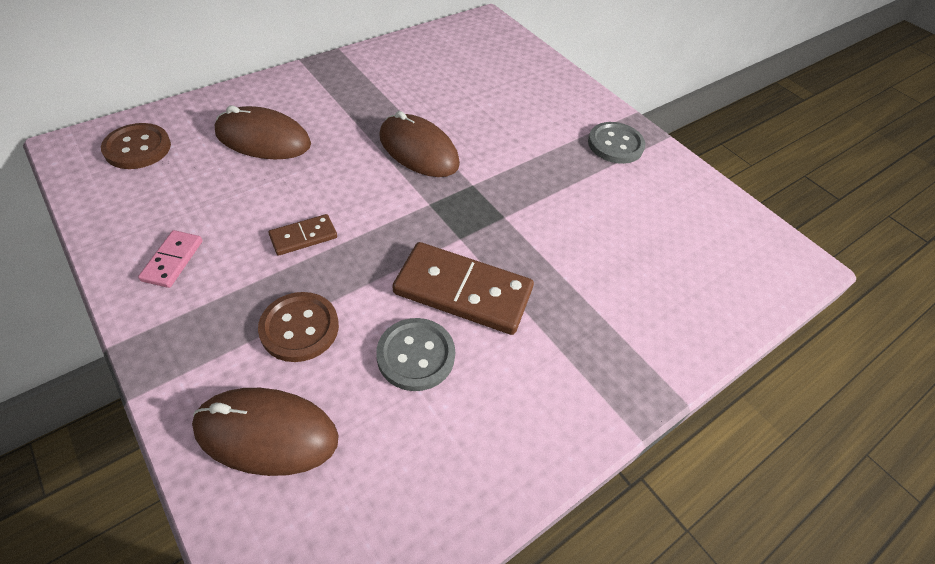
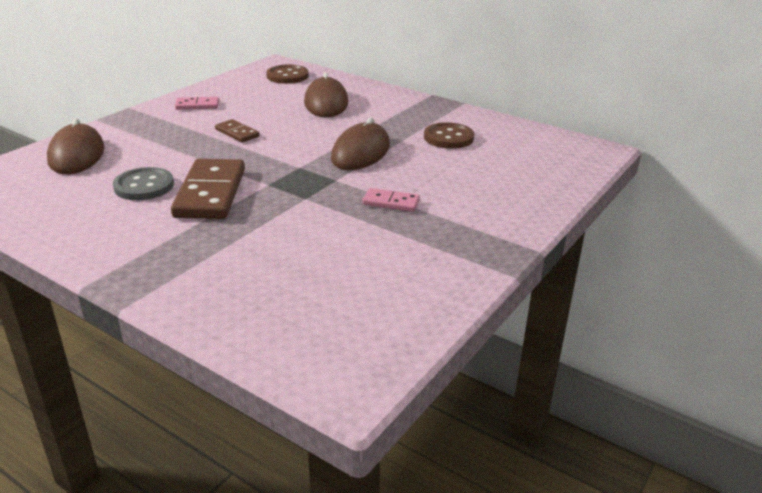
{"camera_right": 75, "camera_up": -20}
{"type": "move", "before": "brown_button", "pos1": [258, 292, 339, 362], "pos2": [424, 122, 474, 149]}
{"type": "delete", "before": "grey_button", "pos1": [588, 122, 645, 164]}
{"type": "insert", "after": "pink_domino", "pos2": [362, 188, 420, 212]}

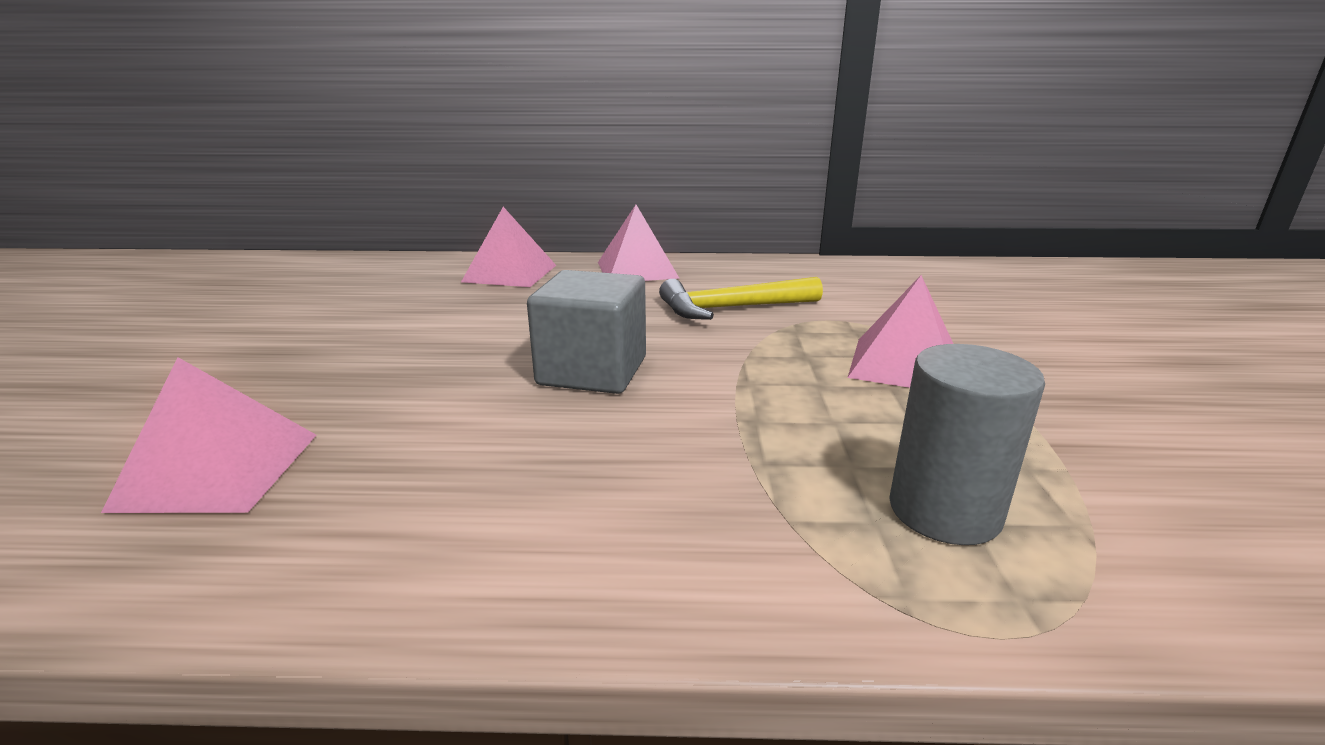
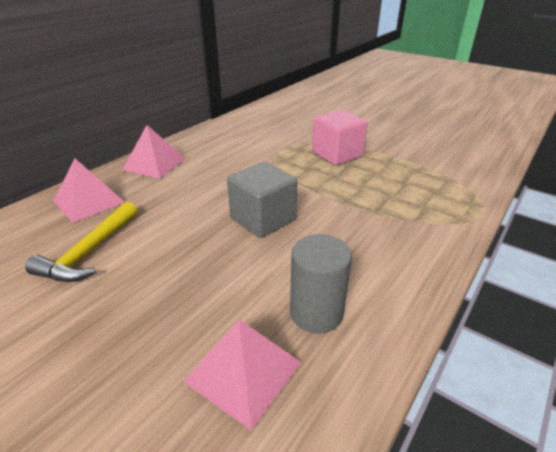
{"camera_right": -55, "camera_up": 10}
{"type": "move", "before": "yellow_hammer", "pos1": [659, 277, 823, 320], "pos2": [25, 202, 138, 282]}
{"type": "replace", "before": "pink_pyramid", "after": "pink_cube", "pos1": [848, 275, 953, 388], "pos2": [312, 110, 368, 165]}
{"type": "move", "before": "grey_cylinder", "pos1": [889, 344, 1045, 545], "pos2": [290, 234, 352, 334]}

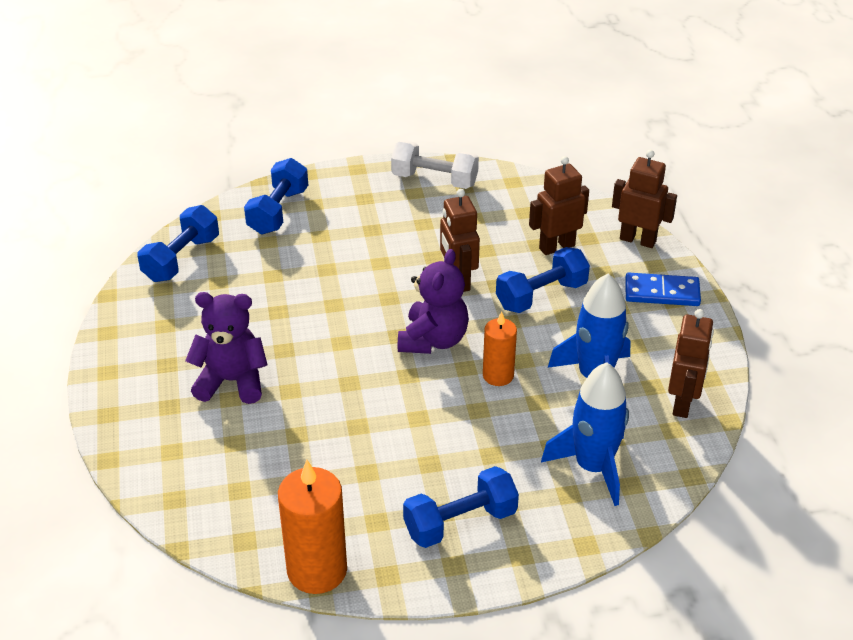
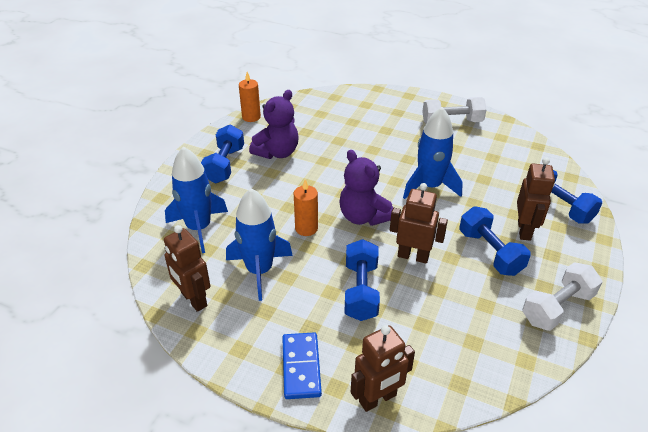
{"camera_right": 125, "camera_up": 0}
{"type": "move", "before": "blue_dumbbell", "pos1": [138, 205, 219, 282], "pos2": [459, 206, 531, 276]}
{"type": "move", "before": "purple_teddy_bear", "pos1": [185, 292, 268, 404], "pos2": [249, 90, 299, 159]}
{"type": "resize", "before": "orange_candle", "pos1": [278, 460, 347, 594], "pos2": [239, 72, 261, 122], "scale": 0.6}
{"type": "move", "before": "brown_robot", "pos1": [529, 156, 589, 255], "pos2": [517, 157, 555, 241]}
{"type": "rotate", "before": "blue_domino", "pos1": [625, 273, 701, 306], "pos2": [282, 332, 322, 399], "turn": -45}
{"type": "insert", "after": "blue_rocket", "pos2": [403, 107, 463, 199]}
{"type": "insert", "after": "white_dumbbell", "pos2": [422, 97, 487, 123]}

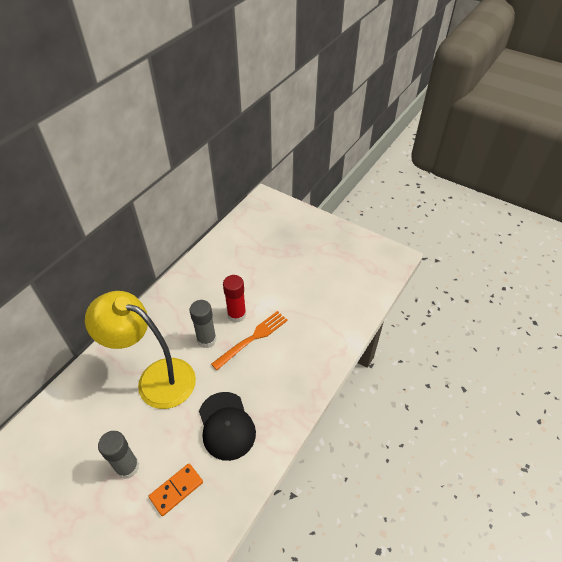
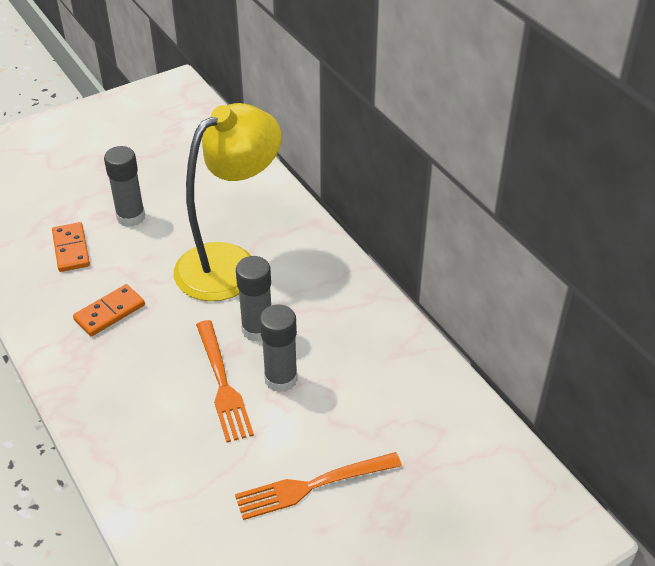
{"camera_right": 115, "camera_up": -5}
{"type": "replace", "before": "black_cap", "after": "orange_domino", "pos1": [199, 392, 256, 461], "pos2": [73, 284, 145, 336]}
{"type": "recolor", "before": "red_glue_stick", "after": "grey_glue_stick", "pos1": [223, 275, 246, 323], "pos2": [260, 304, 298, 393]}
{"type": "insert", "after": "orange_fork", "pos2": [235, 452, 402, 520]}

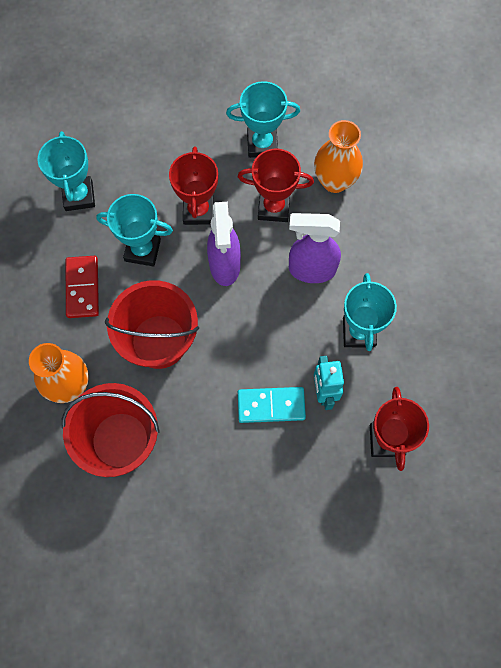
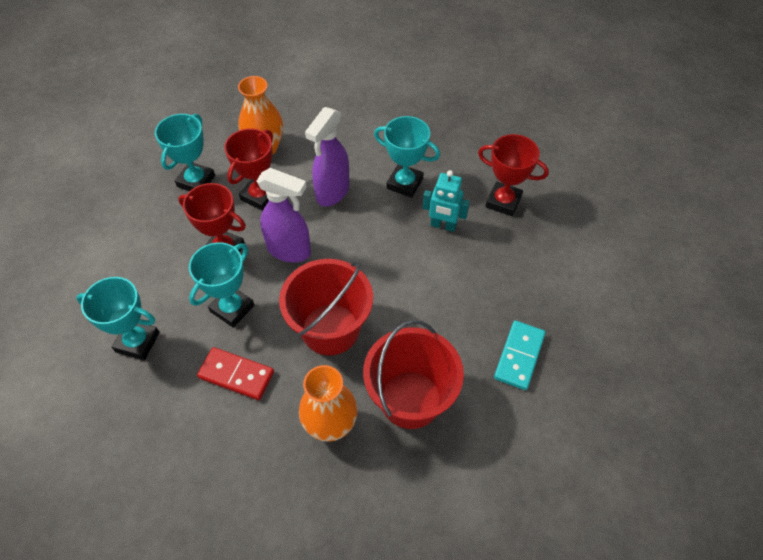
{"camera_right": -65, "camera_up": -15}
{"type": "move", "before": "turquoise_domino", "pos1": [238, 387, 306, 423], "pos2": [494, 321, 546, 390]}

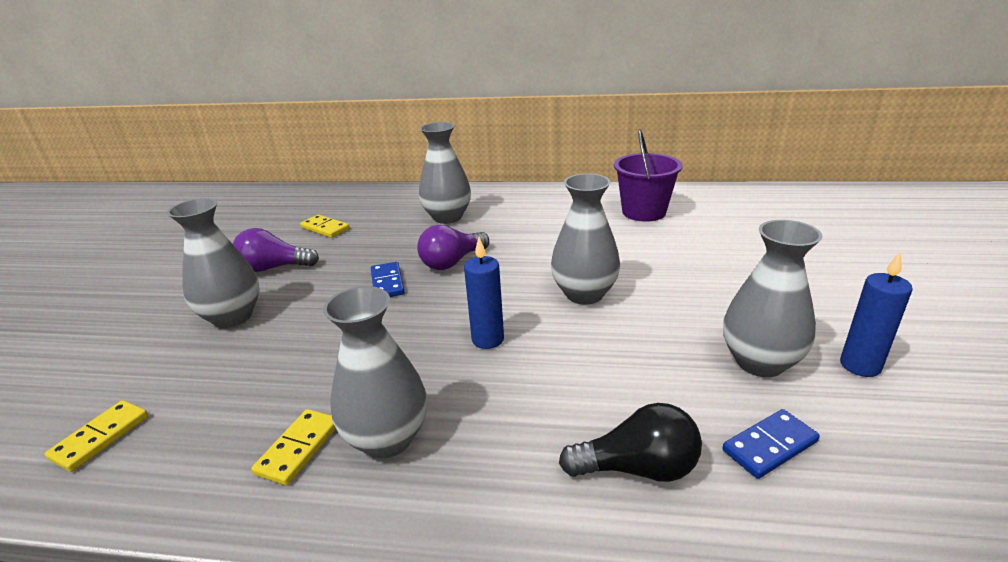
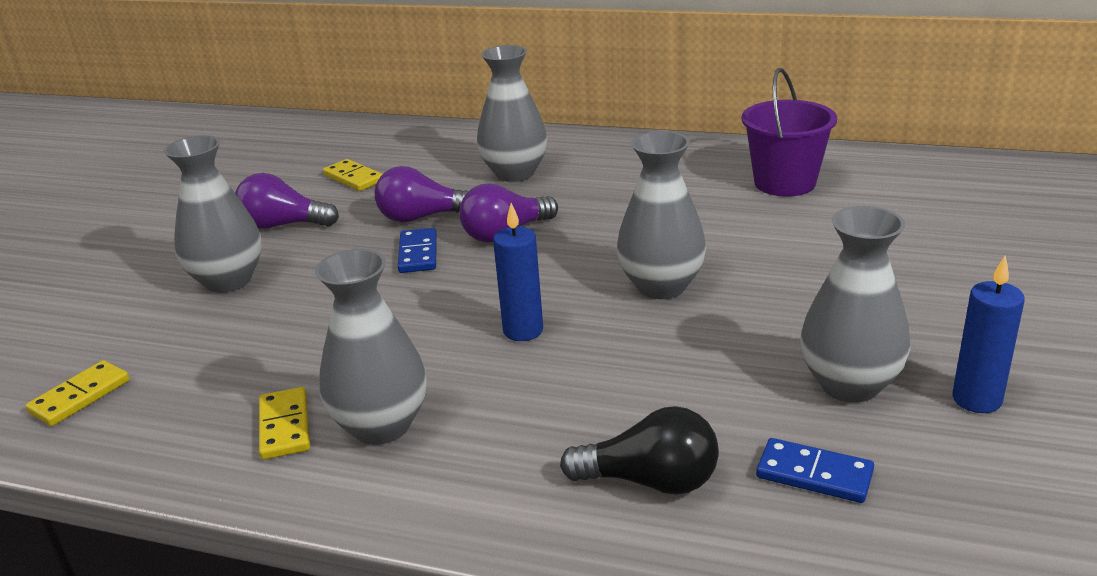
{"camera_right": 10, "camera_up": 0}
{"type": "rotate", "before": "yellow_domino", "pos1": [251, 409, 336, 485], "pos2": [259, 387, 310, 460], "turn": -45}
{"type": "rotate", "before": "blue_domino", "pos1": [722, 409, 820, 479], "pos2": [756, 438, 874, 503], "turn": 45}
{"type": "insert", "after": "purple_light_bulb", "pos2": [375, 166, 468, 223]}

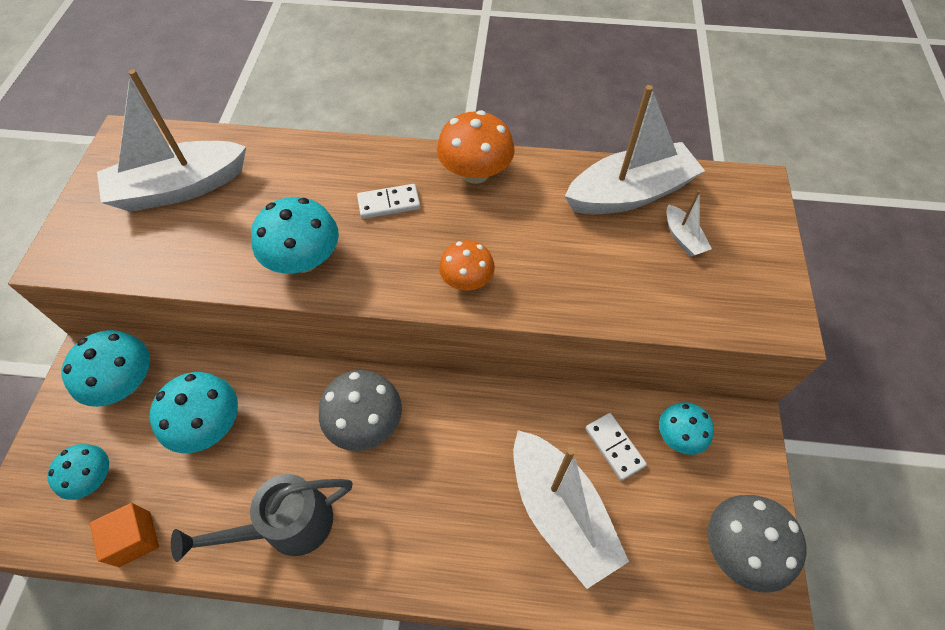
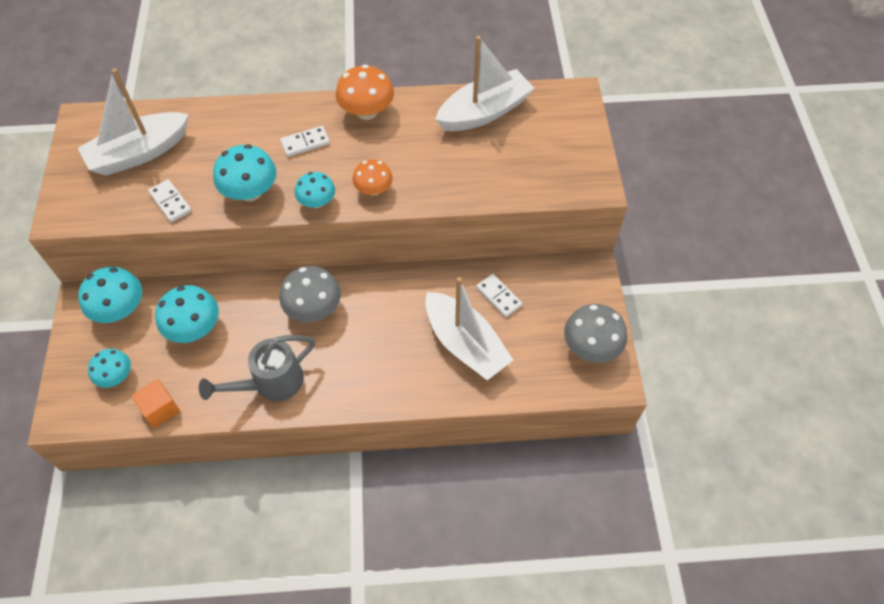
{"camera_right": -10, "camera_up": 0}
{"type": "move", "before": "turquoise_mushroom", "pos1": [659, 402, 714, 455], "pos2": [295, 172, 335, 208]}
{"type": "delete", "before": "white_boat", "pos1": [666, 190, 712, 257]}
{"type": "insert", "after": "white_domino", "pos2": [148, 179, 192, 222]}

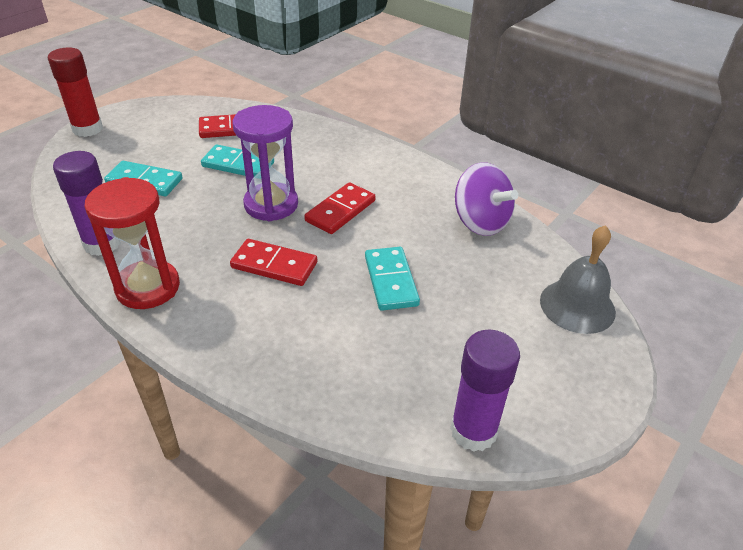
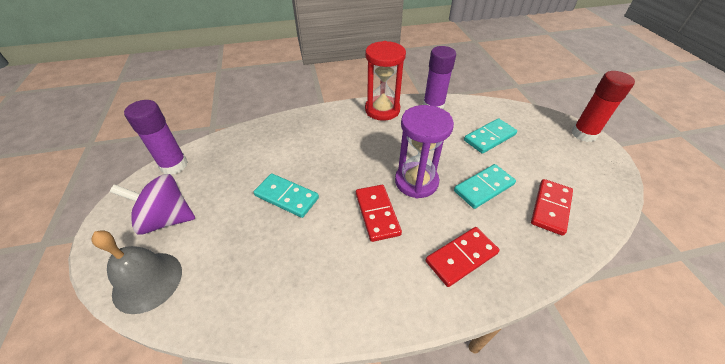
{"camera_right": 130, "camera_up": 5}
{"type": "move", "before": "red_domino", "pos1": [230, 239, 317, 286], "pos2": [426, 227, 500, 287]}
{"type": "move", "before": "purple_spinning_top", "pos1": [455, 162, 518, 236], "pos2": [110, 174, 195, 235]}

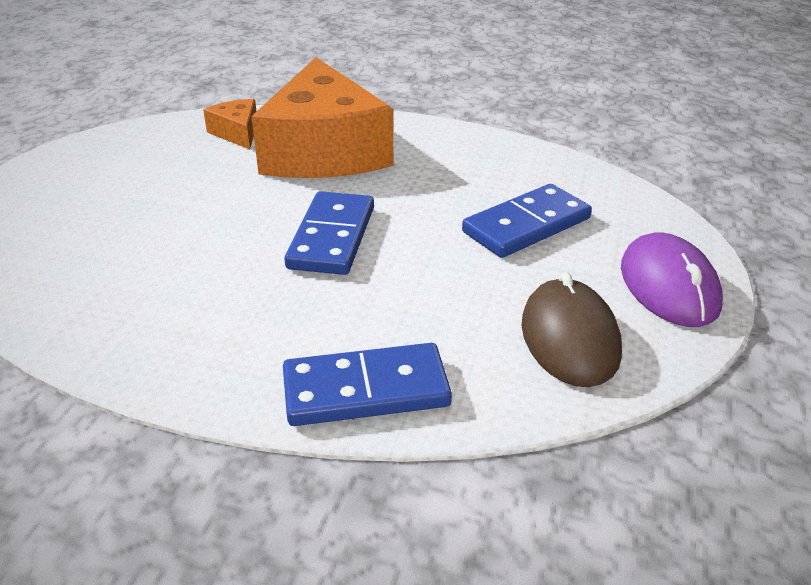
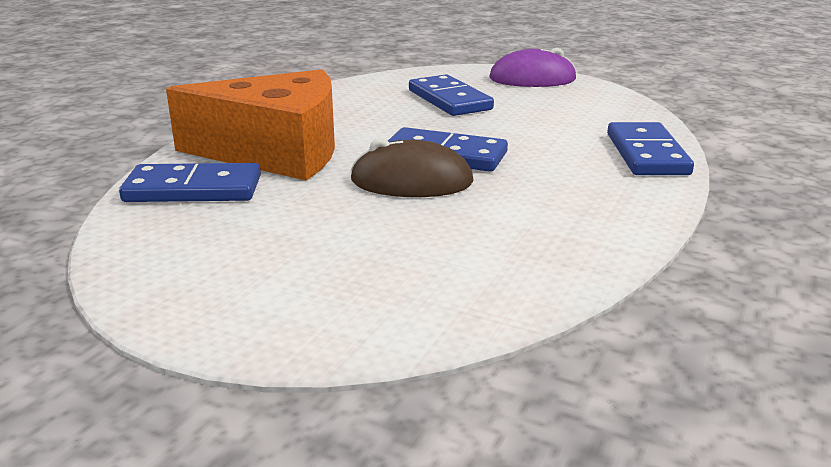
{"camera_right": -80, "camera_up": -10}
{"type": "replace", "before": "orange_cheese", "after": "blue_domino", "pos1": [203, 99, 257, 149], "pos2": [119, 163, 261, 202]}
{"type": "move", "before": "brown_mouse", "pos1": [522, 272, 622, 387], "pos2": [350, 138, 474, 197]}

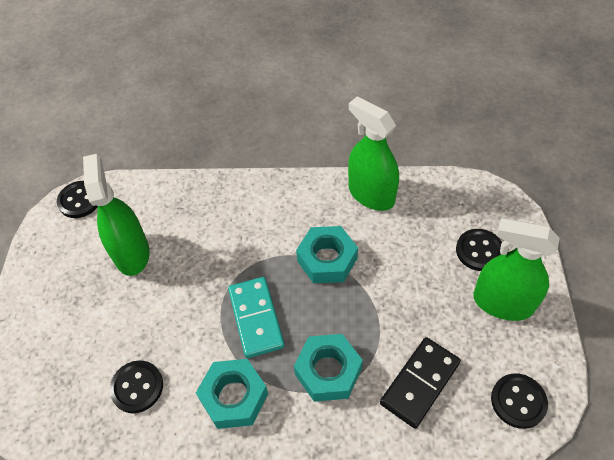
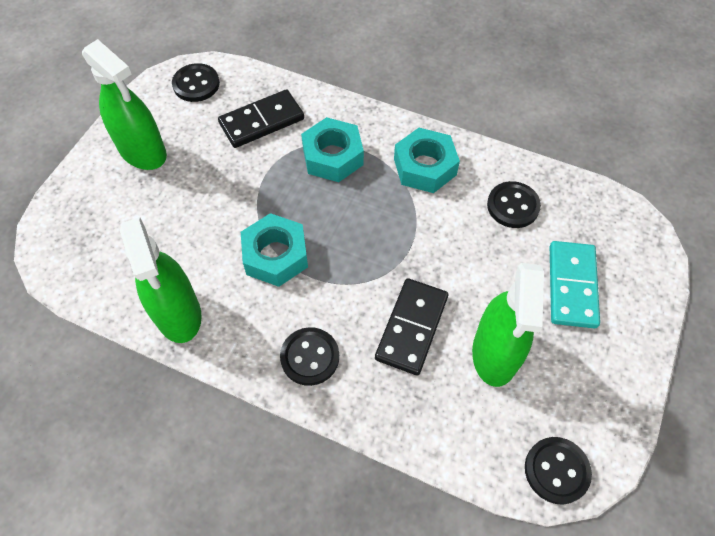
{"camera_right": -160, "camera_up": 5}
{"type": "move", "before": "turquoise_domino", "pos1": [228, 277, 285, 358], "pos2": [550, 241, 600, 328]}
{"type": "move", "before": "black_button", "pos1": [456, 229, 502, 271], "pos2": [280, 327, 339, 386]}
{"type": "insert", "after": "black_domino", "pos2": [375, 278, 448, 376]}

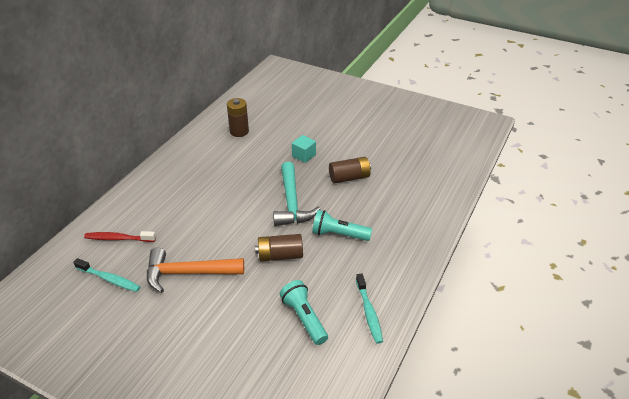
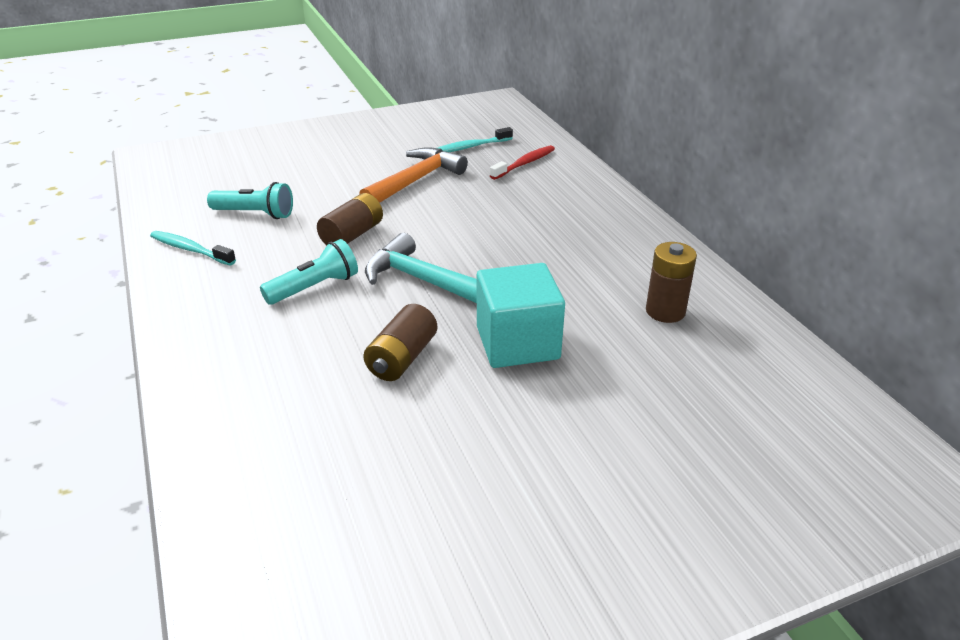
{"camera_right": 130, "camera_up": -5}
{"type": "resize", "before": "turquoise_cube", "pos1": [292, 135, 316, 163], "pos2": [477, 263, 565, 368], "scale": 1.93}

